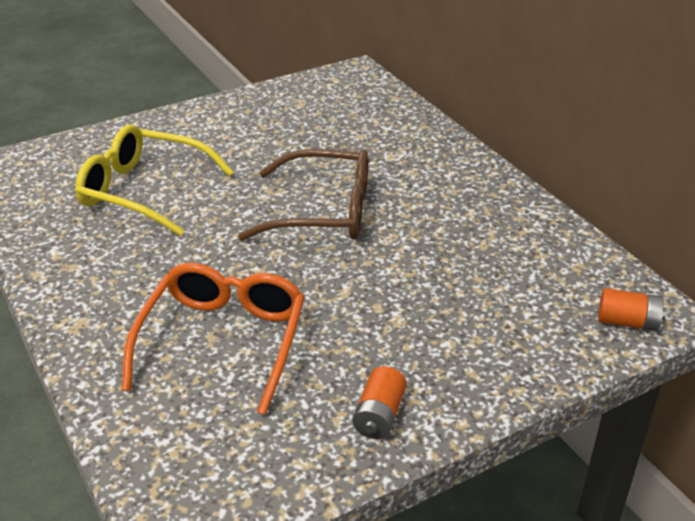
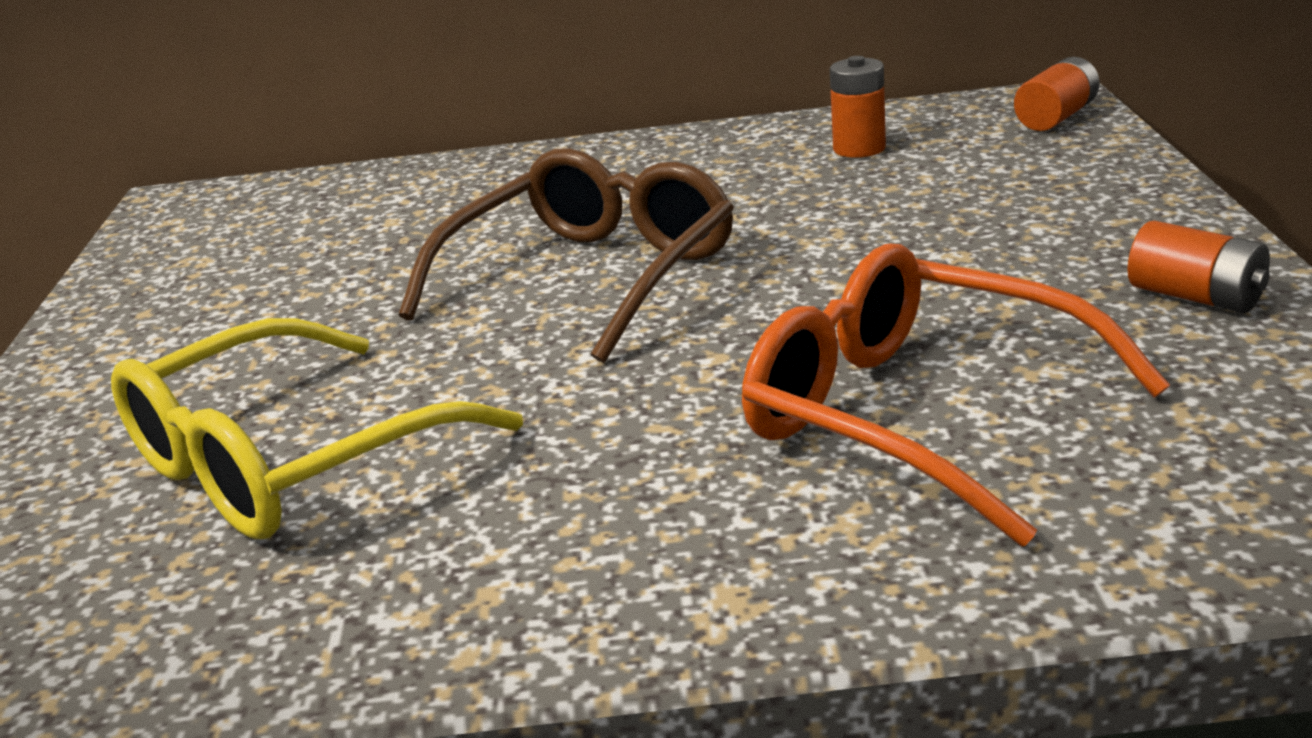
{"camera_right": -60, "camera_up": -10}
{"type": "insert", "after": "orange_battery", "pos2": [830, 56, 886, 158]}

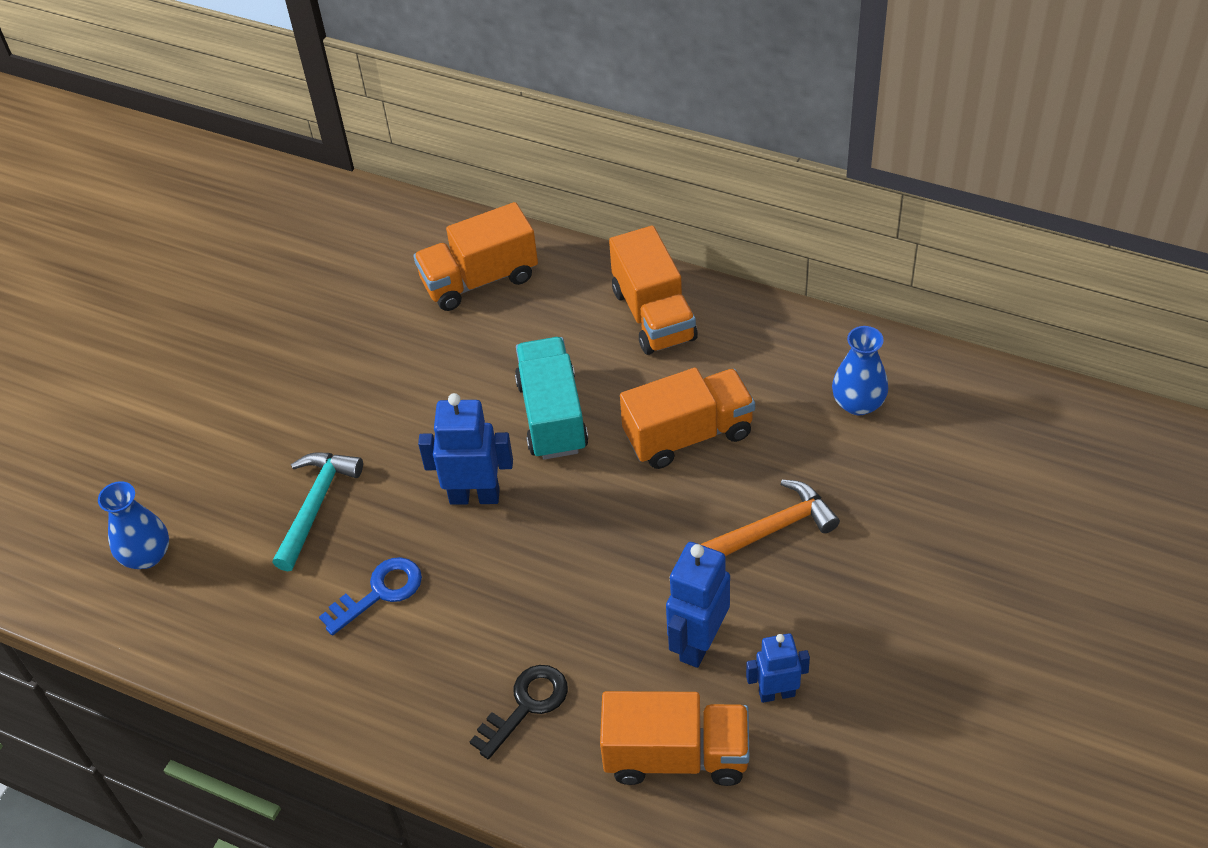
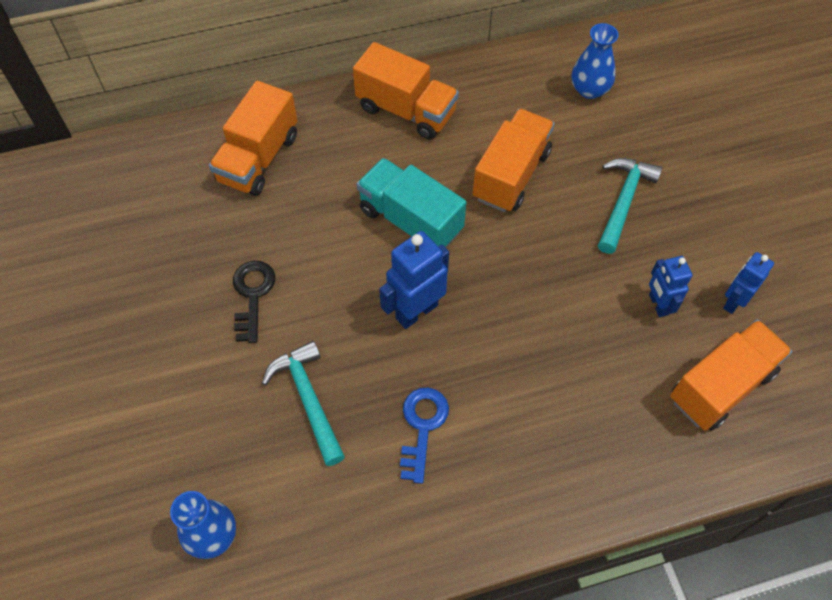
{"camera_right": -45, "camera_up": 10}
{"type": "move", "before": "black_key", "pos1": [469, 665, 568, 759], "pos2": [233, 260, 275, 343]}
{"type": "resize", "before": "blue_robot", "pos1": [666, 542, 730, 668], "pos2": [649, 256, 693, 317], "scale": 0.64}
{"type": "recolor", "before": "orange_hammer", "after": "turquoise_hammer", "pos1": [700, 480, 840, 556], "pos2": [598, 158, 662, 254]}

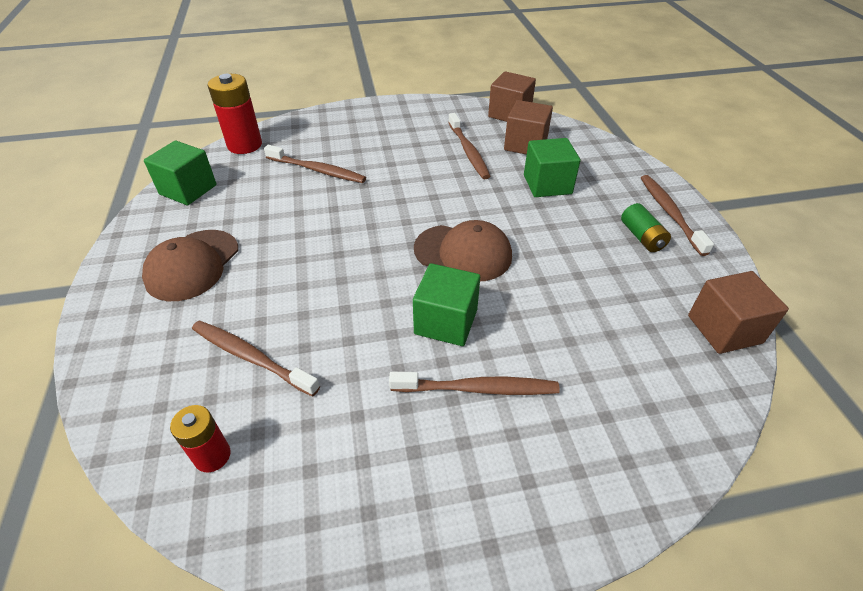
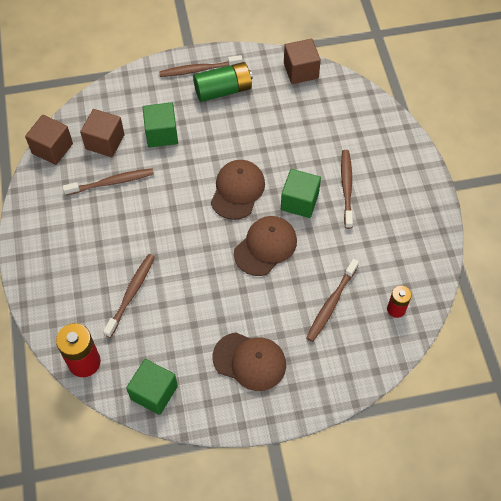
{"camera_right": -90, "camera_up": 15}
{"type": "resize", "before": "green_battery", "pos1": [621, 203, 671, 252], "pos2": [193, 62, 253, 102], "scale": 1.67}
{"type": "insert", "after": "brown_cap", "pos2": [234, 216, 297, 276]}

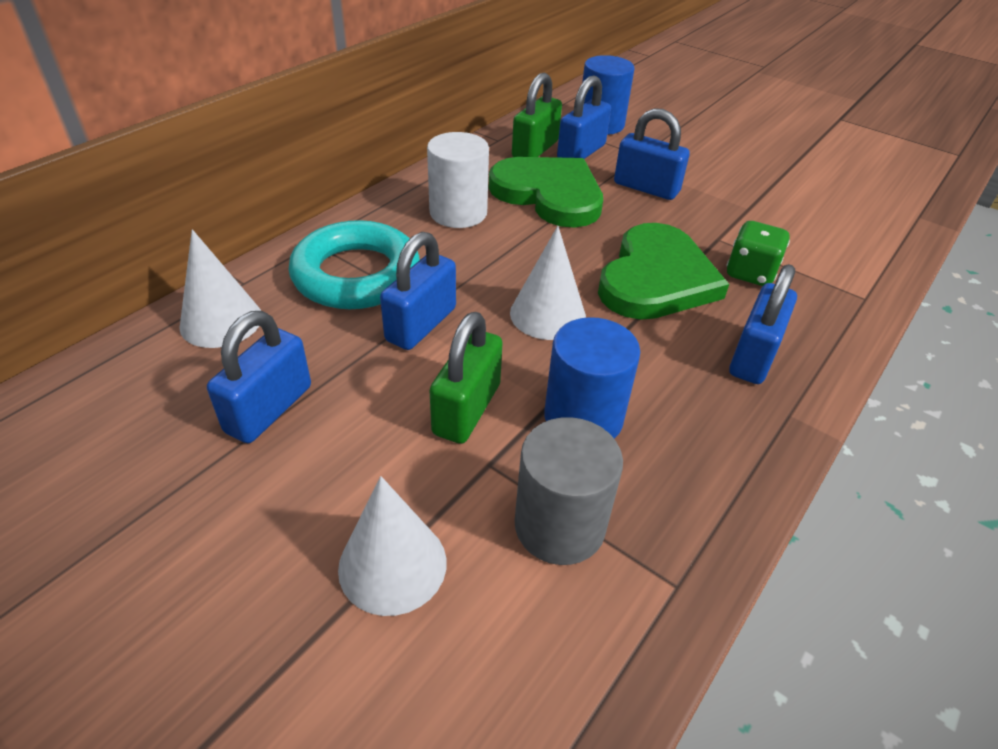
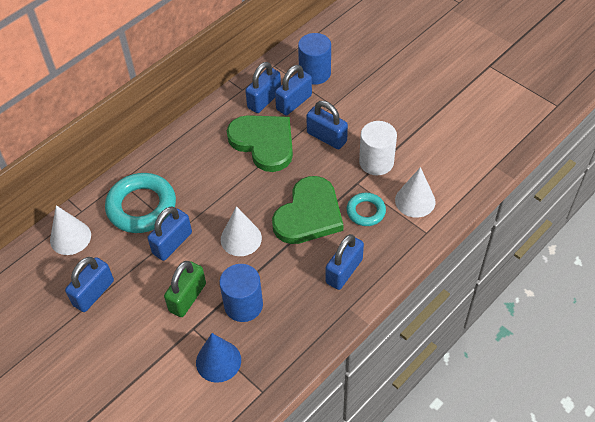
{"camera_right": 10, "camera_up": 10}
{"type": "move", "before": "white_cone", "pos1": [338, 476, 447, 616], "pos2": [395, 167, 436, 218]}
{"type": "move", "before": "white_cylinder", "pos1": [427, 132, 489, 228], "pos2": [359, 121, 397, 175]}
{"type": "recolor", "before": "green_padlock", "after": "blue_padlock", "pos1": [512, 73, 562, 157], "pos2": [245, 62, 281, 113]}
{"type": "replace", "before": "grey_cylinder", "after": "blue_cone", "pos1": [515, 417, 623, 565], "pos2": [196, 333, 241, 383]}
{"type": "replace", "before": "green_dice", "after": "turquoise_ring", "pos1": [726, 221, 790, 286], "pos2": [346, 193, 386, 226]}

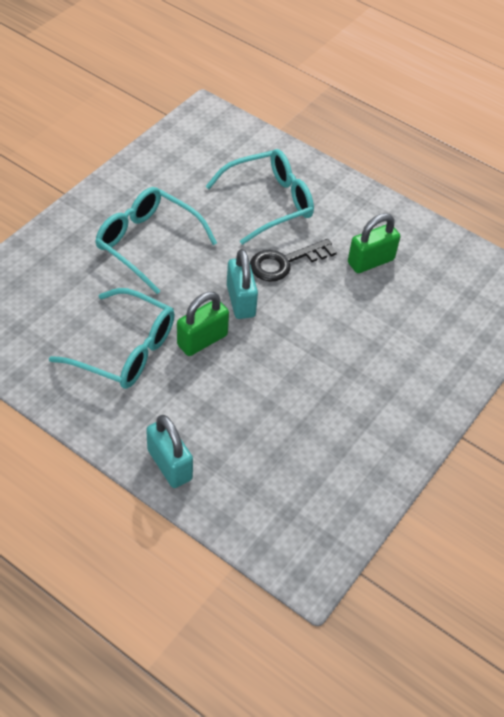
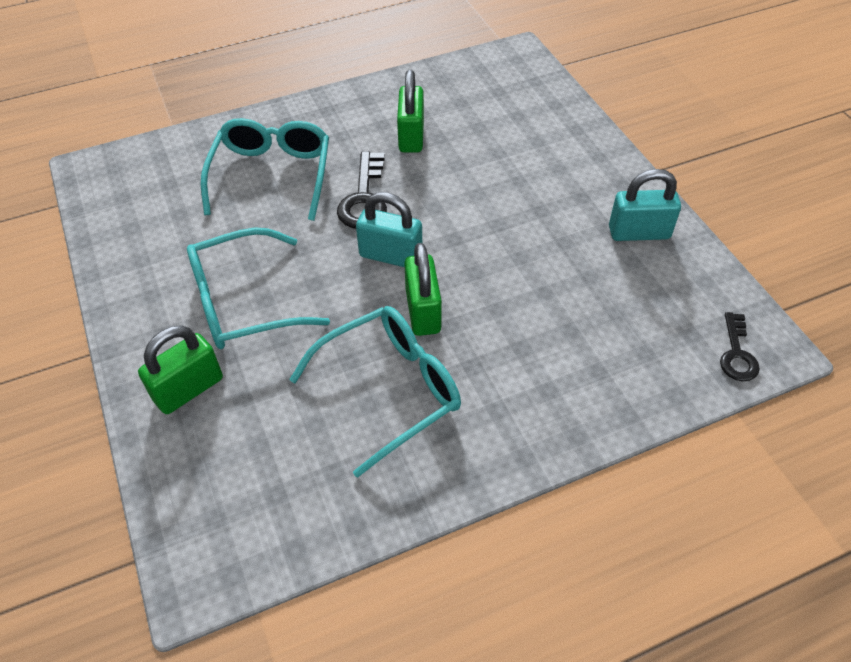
{"camera_right": -55, "camera_up": 0}
{"type": "move", "before": "turquoise_padlock", "pos1": [146, 415, 193, 488], "pos2": [609, 169, 681, 241]}
{"type": "insert", "after": "green_padlock", "pos2": [138, 325, 223, 414]}
{"type": "insert", "after": "black_key", "pos2": [720, 312, 760, 381]}

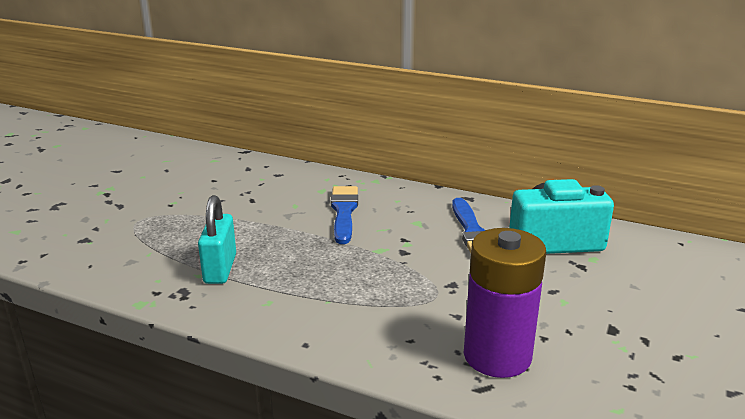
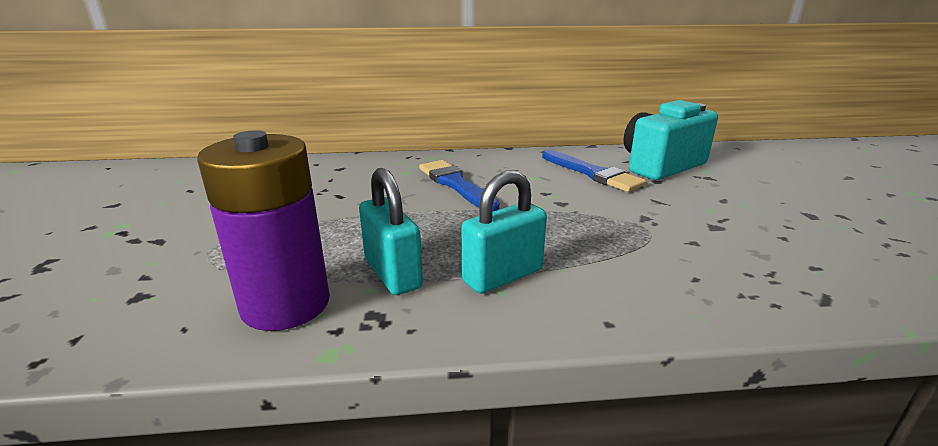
{"camera_right": -30, "camera_up": 0}
{"type": "move", "before": "purple_battery", "pos1": [464, 228, 546, 378], "pos2": [197, 130, 330, 331]}
{"type": "insert", "after": "turquoise_padlock", "pos2": [462, 170, 547, 294]}

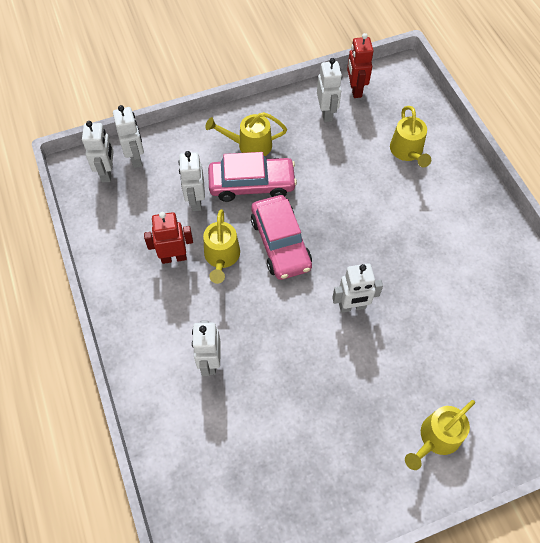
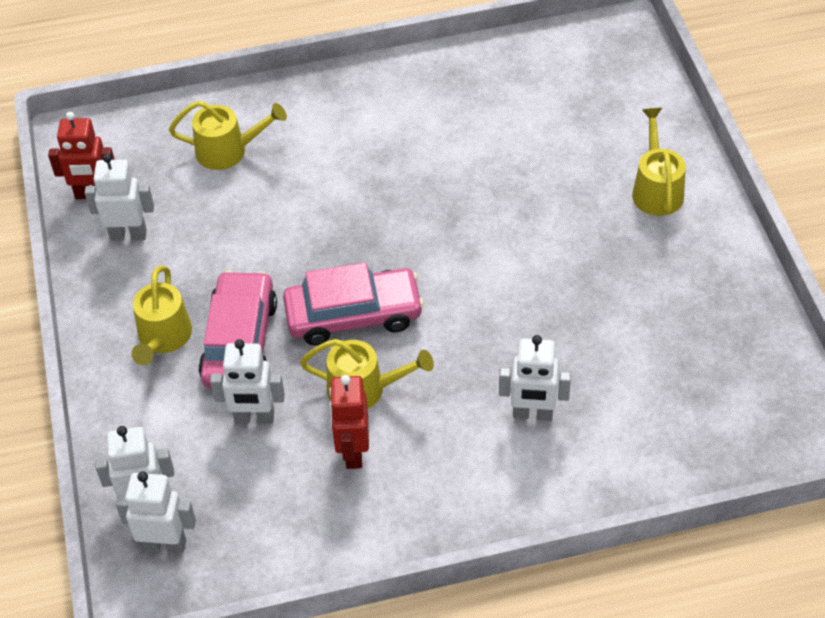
{"camera_right": -80, "camera_up": -10}
{"type": "delete", "before": "white_robot", "pos1": [332, 263, 383, 313]}
{"type": "rotate", "before": "yellow_watering_can", "pos1": [405, 400, 475, 470], "pos2": [632, 108, 686, 216], "turn": -150}

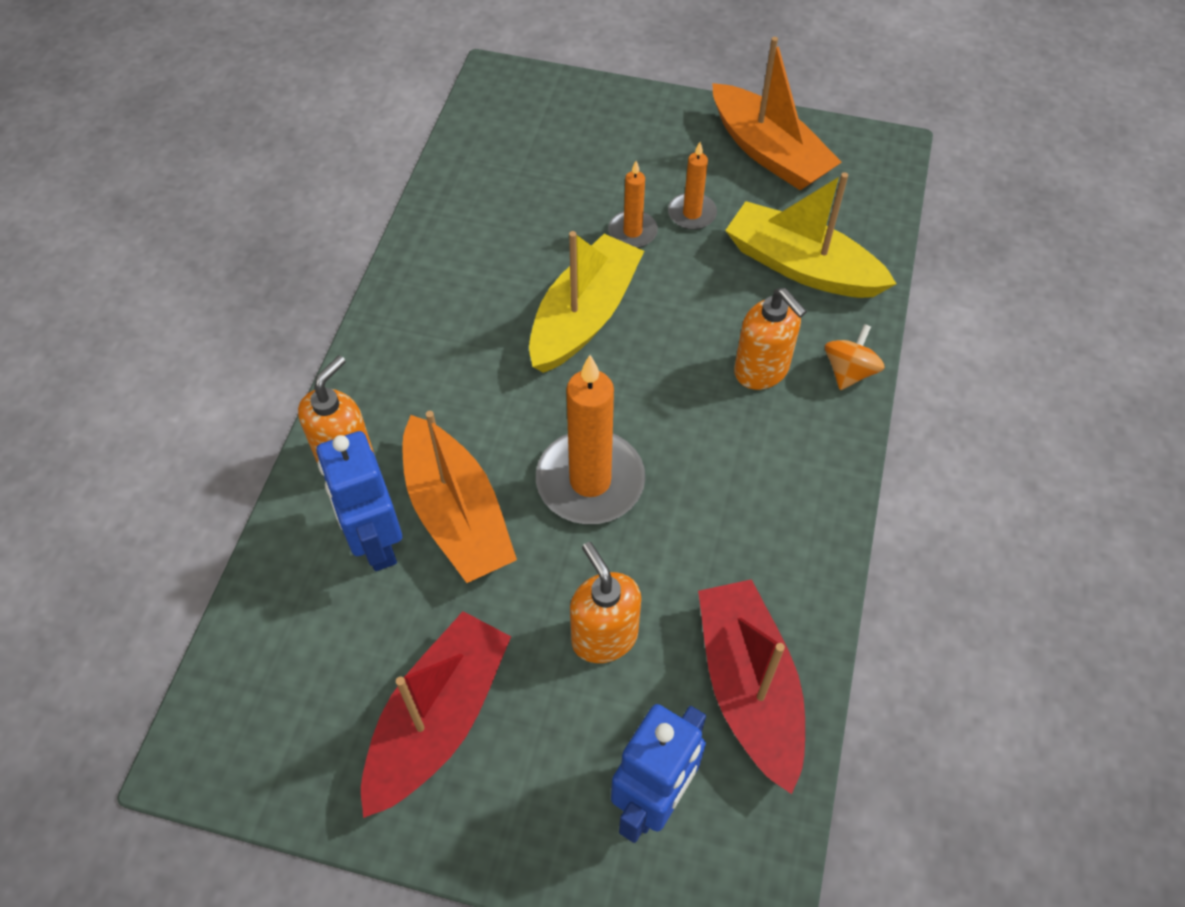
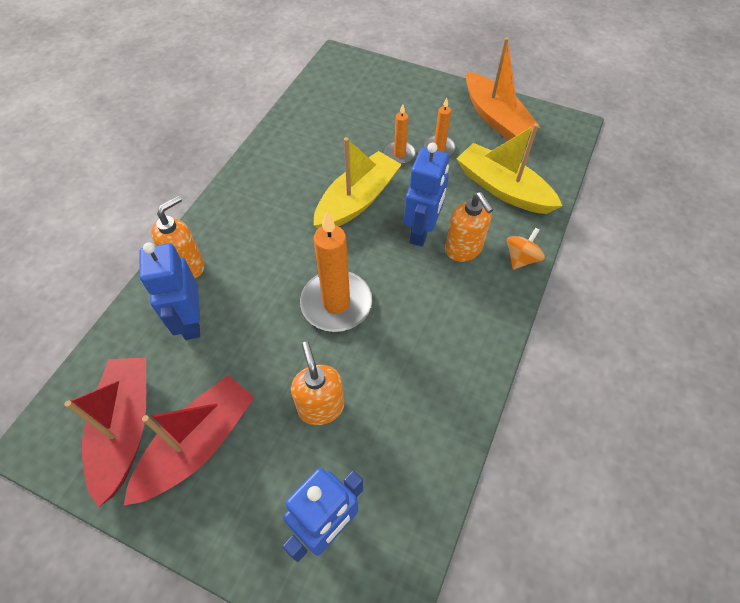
{"camera_right": 10, "camera_up": 0}
{"type": "delete", "before": "orange_boat", "pos1": [402, 411, 517, 583]}
{"type": "move", "before": "red_boat", "pos1": [698, 579, 805, 794], "pos2": [64, 358, 146, 508]}
{"type": "insert", "after": "blue_robot", "pos2": [404, 143, 449, 247]}

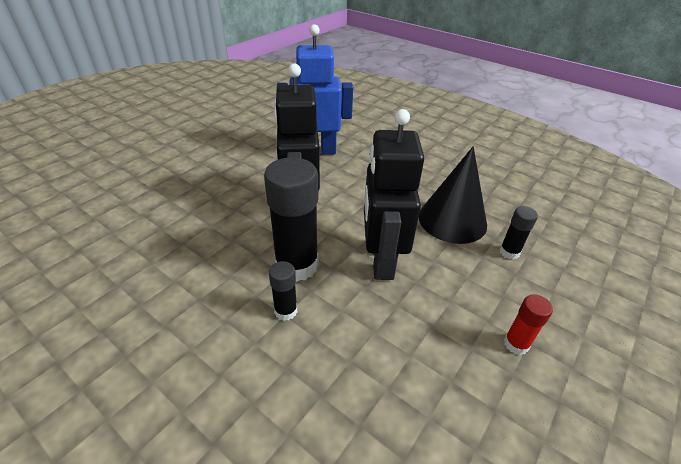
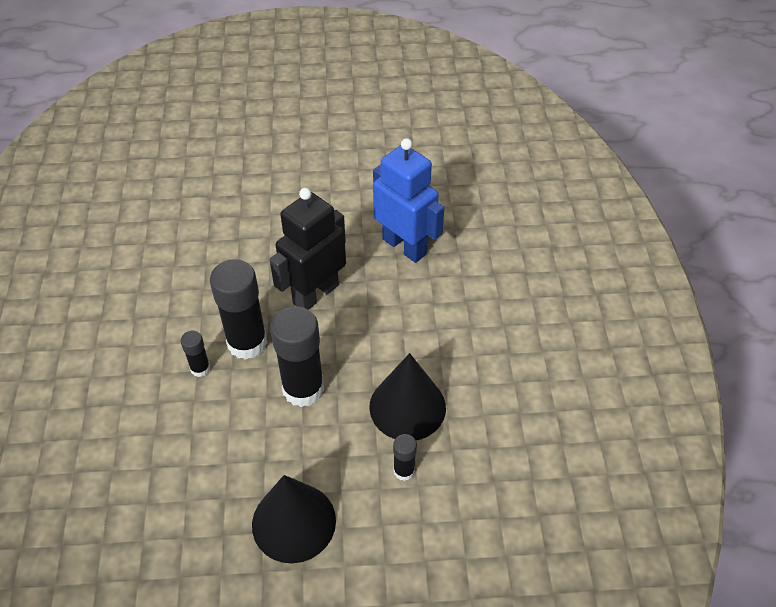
{"camera_right": 50, "camera_up": 10}
{"type": "replace", "before": "black_robot", "after": "black_glue_stick", "pos1": [364, 109, 424, 280], "pos2": [270, 306, 324, 407]}
{"type": "replace", "before": "red_glue_stick", "after": "black_cone", "pos1": [504, 294, 553, 355], "pos2": [252, 475, 336, 563]}

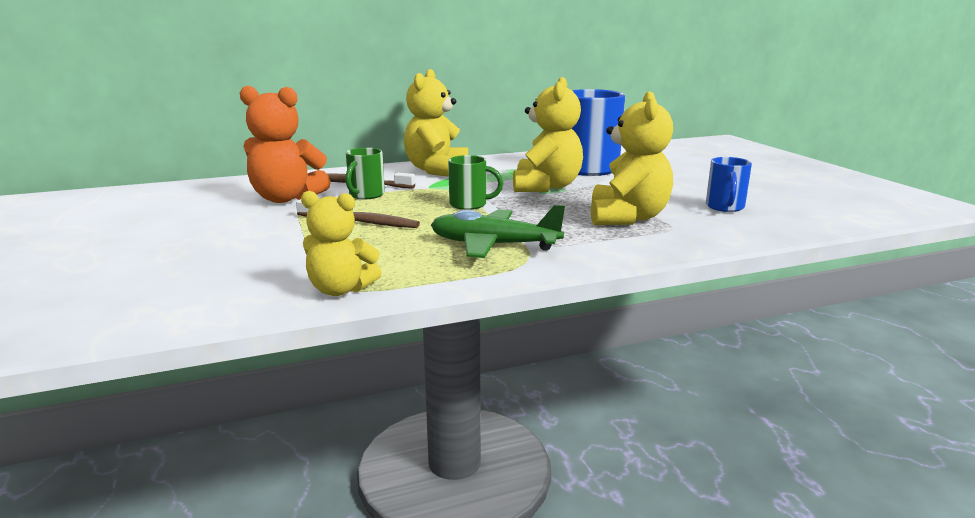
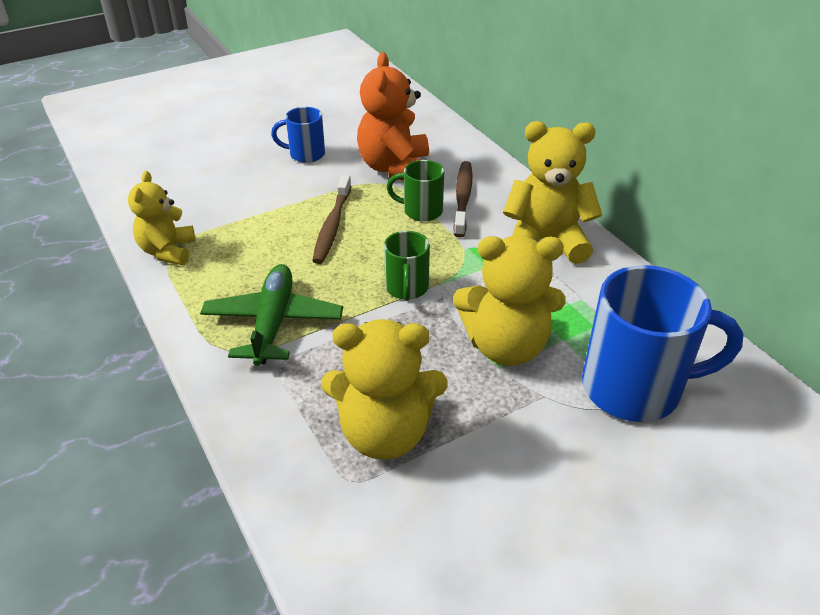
{"camera_right": 80, "camera_up": 20}
{"type": "move", "before": "blue_mug", "pos1": [706, 157, 752, 212], "pos2": [271, 107, 325, 163]}

